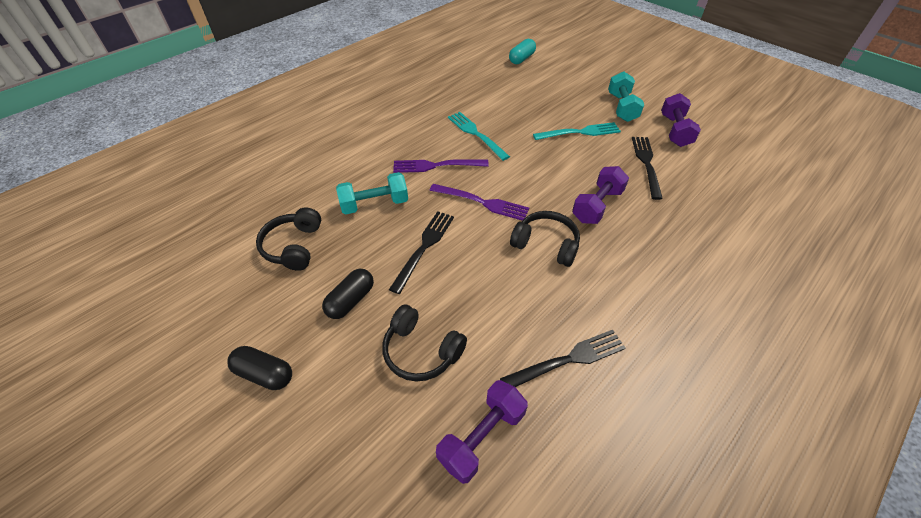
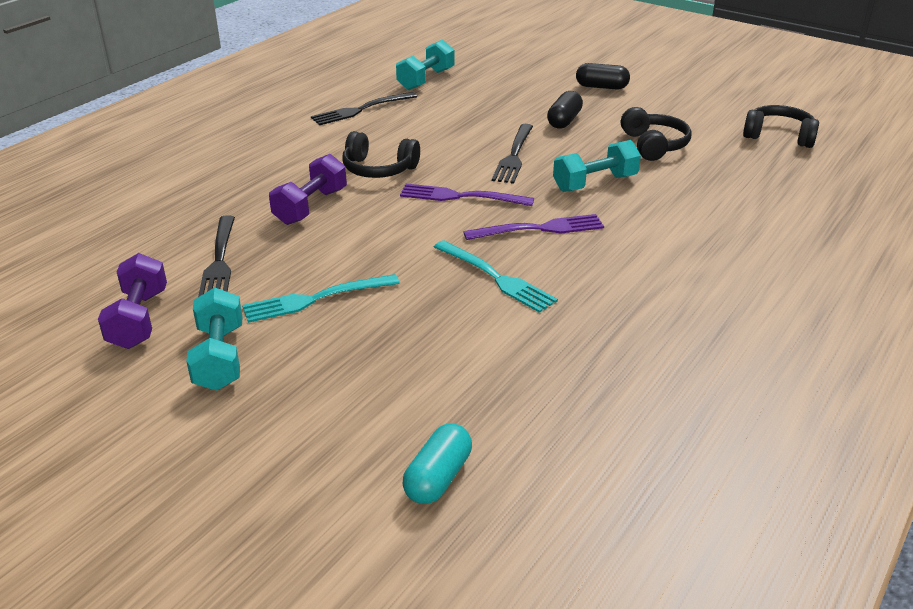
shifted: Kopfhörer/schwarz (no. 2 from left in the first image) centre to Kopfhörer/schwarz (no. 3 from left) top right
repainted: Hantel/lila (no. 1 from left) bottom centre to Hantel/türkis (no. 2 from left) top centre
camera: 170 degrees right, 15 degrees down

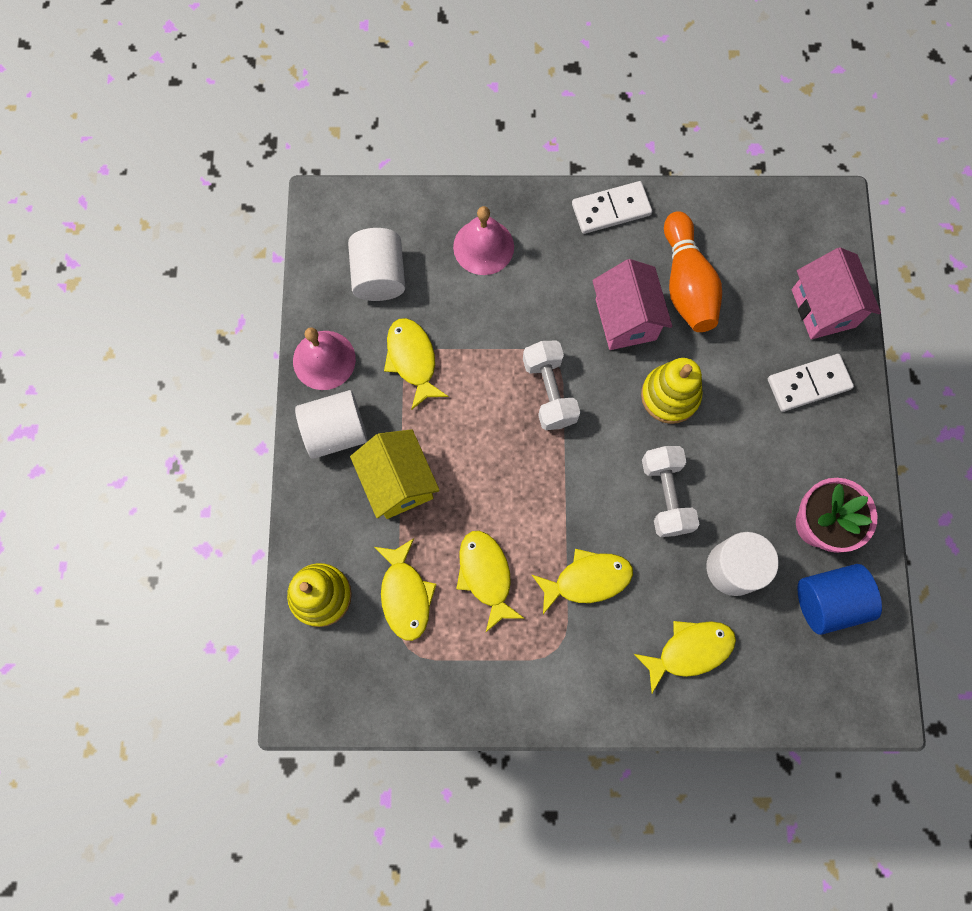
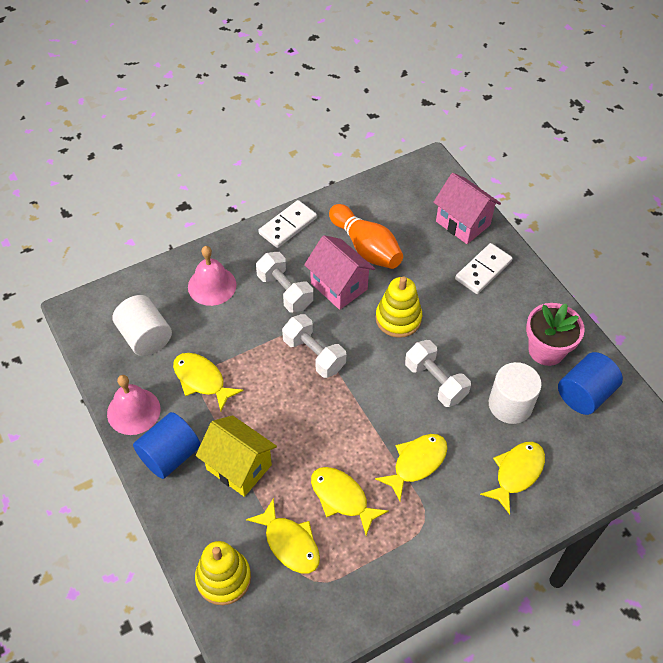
new: Hantel/weiß (no. 1 from left) centre
repainted: Vollzylinder/weiß (no. 1 from left) centre to Vollzylinder/blau (no. 1 from left) bottom left
camera: 30 degrees left, 20 degrees down

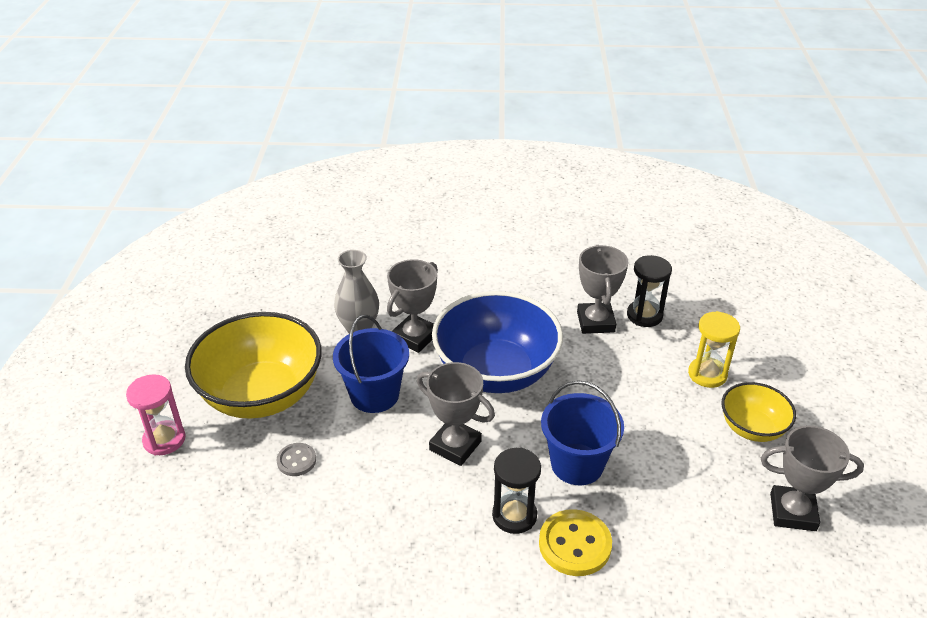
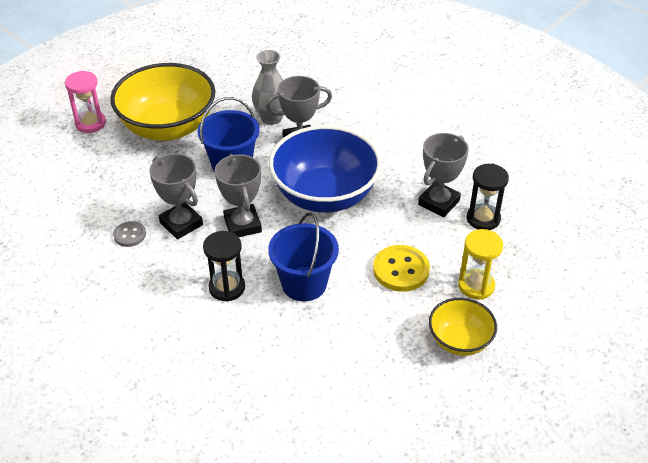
shifted: Knopf/grau bottom left to middle left; Knopf/gelb bottom centre to centre; Pokal/grau (no. 4 from left in the first image) bottom right to Pokal/grau (no. 1 from left) middle left
camera: 40 degrees right, 5 degrees up

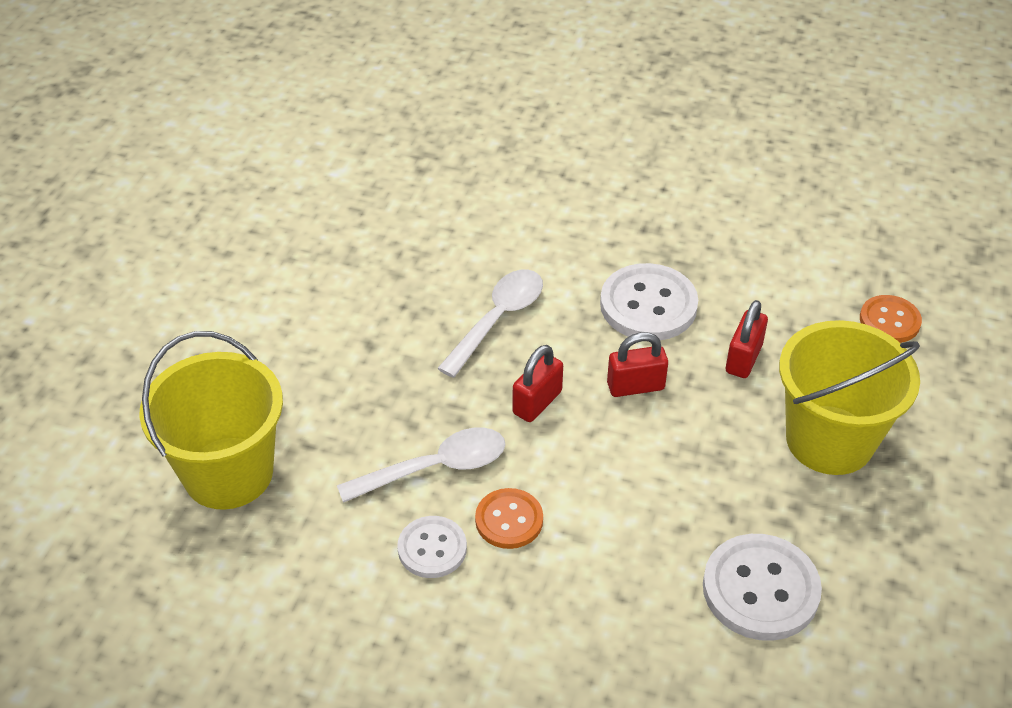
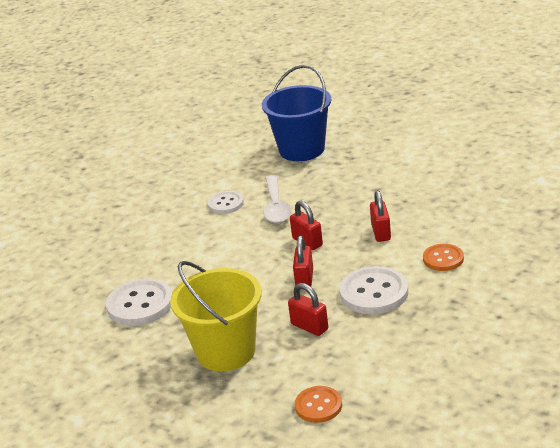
shifted: Knopf/orange (no. 1 from left in the first image) bottom centre to Knopf/orange (no. 2 from left) middle right
swapped: Löffel/weiß (no. 2 from left) centre to Vorhängeschloss/rot (no. 4 from left) middle right
repainted: Eimer/gelb (no. 1 from left) middle left to Eimer/blau top centre
camera: 110 degrees right, 15 degrees down

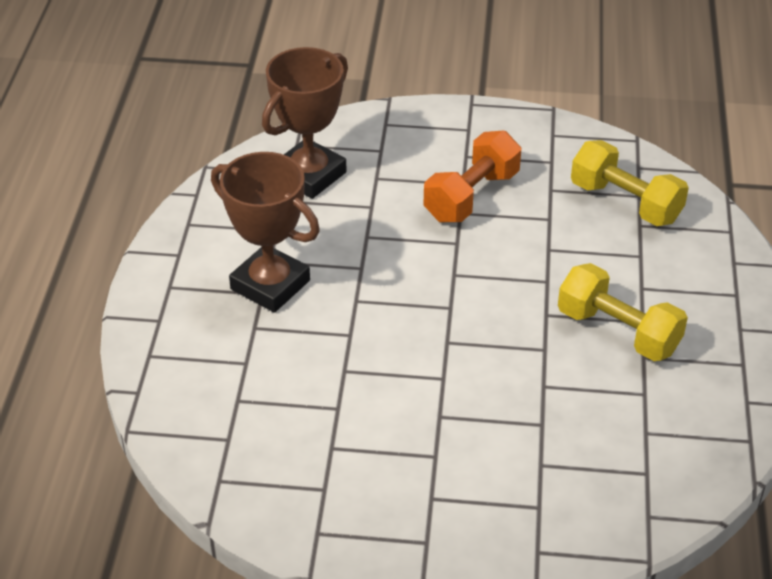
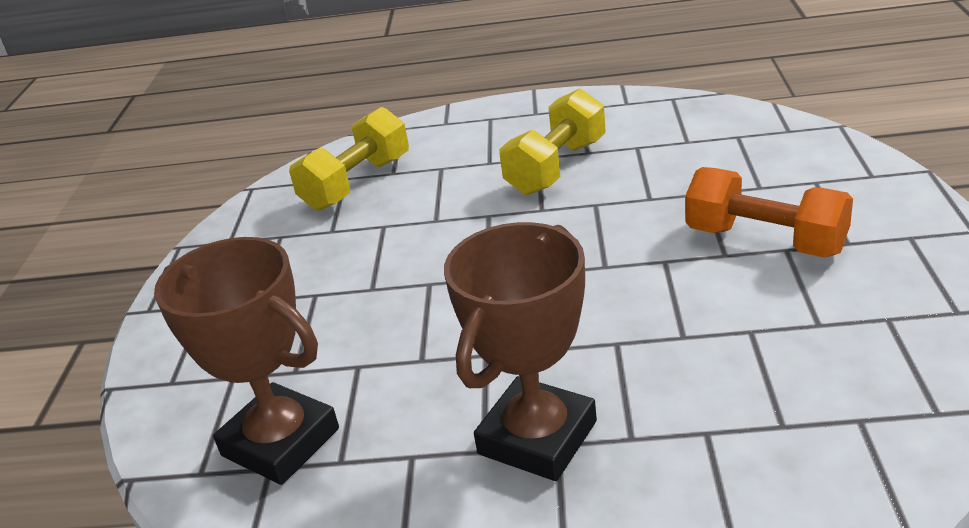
shifted: Hantel/orange top centre to middle right
camera: 90 degrees left, 10 degrees down

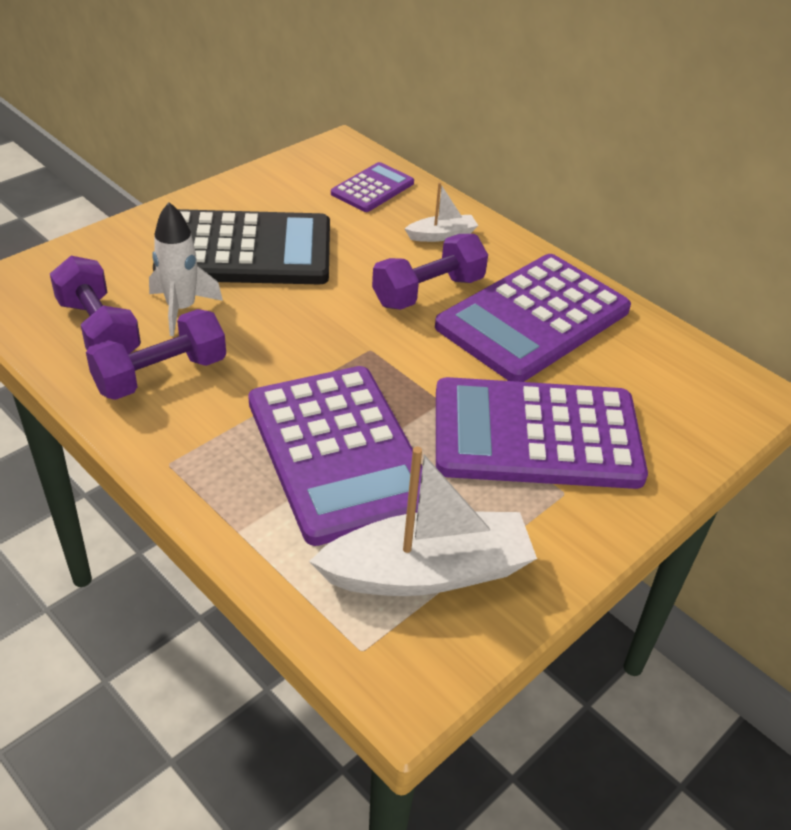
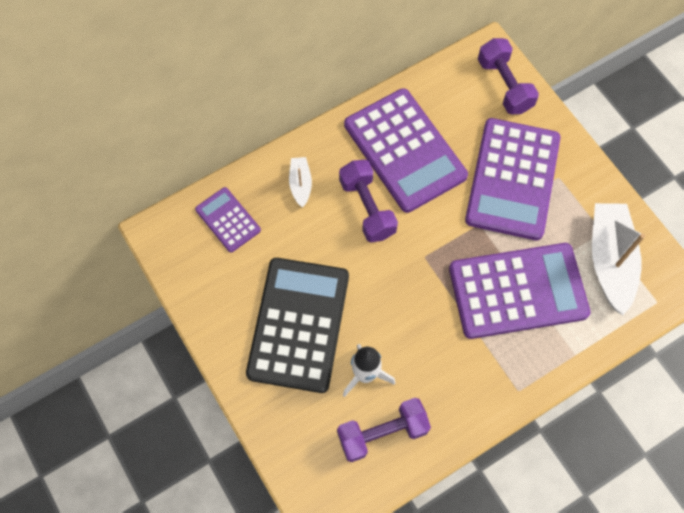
shifted: Hantel/lila (no. 2 from left in the first image) middle left to Hantel/lila (no. 3 from left) top right
camera: 75 degrees left, 25 degrees up

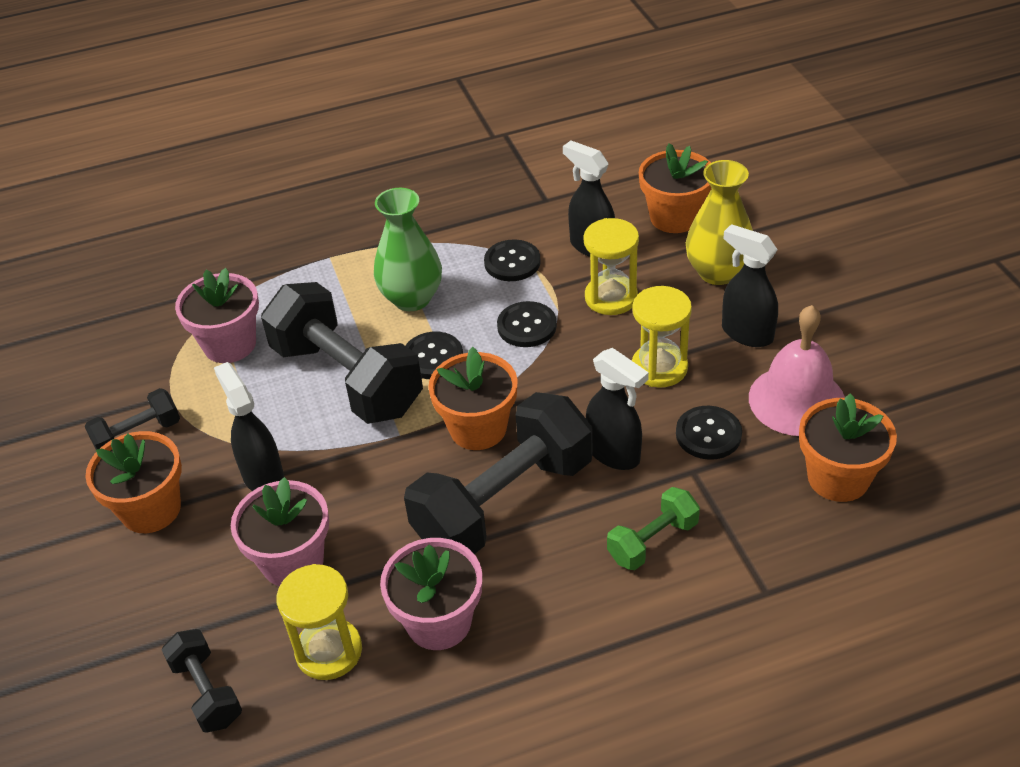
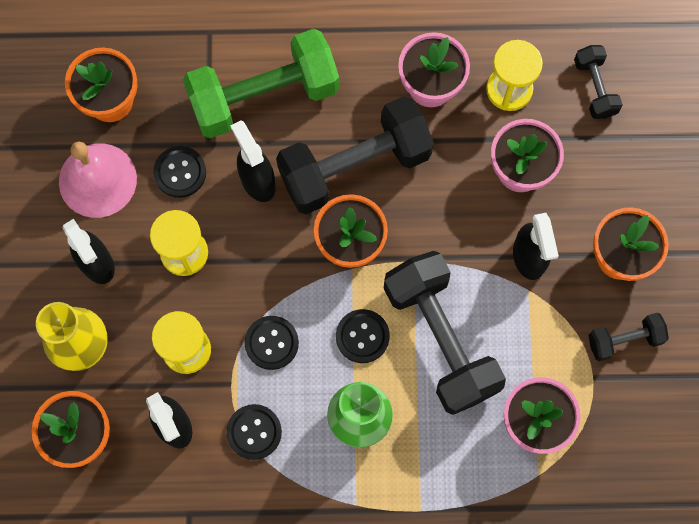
scaled: Hantel/grün bottom centre = top centre x2.07
camera: 165 degrees left, 30 degrees up

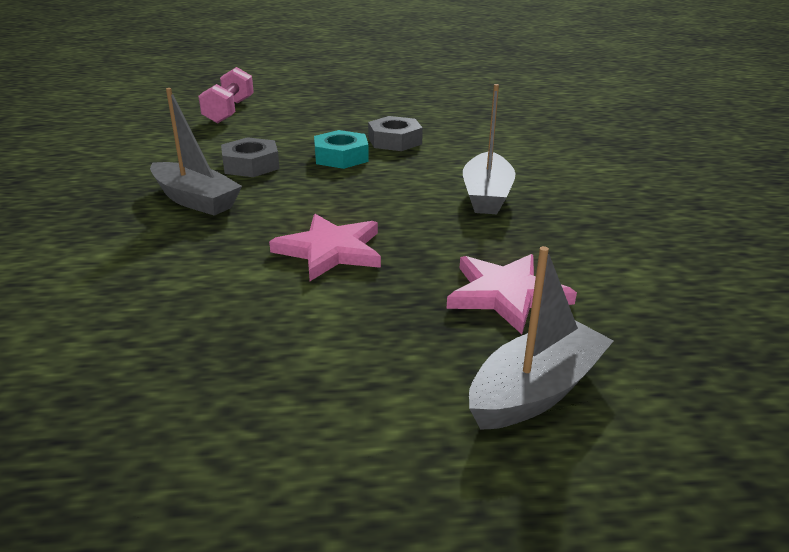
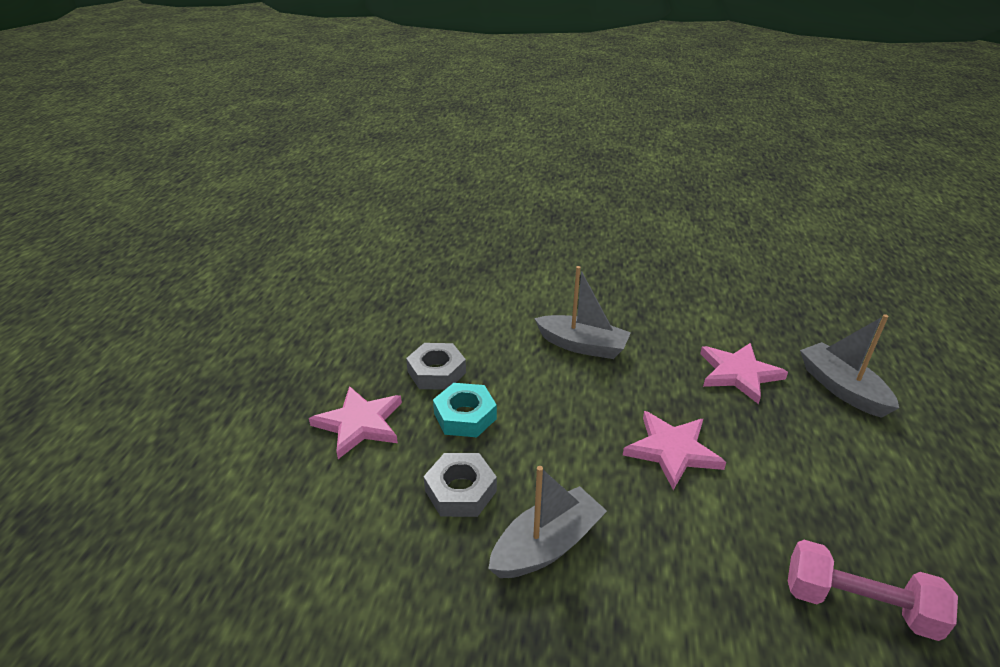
new: Stern/rosa (no. 1 from left) centre
shifted: Hantel/rosa top left to bottom right
camera: 75 degrees left, 5 degrees up

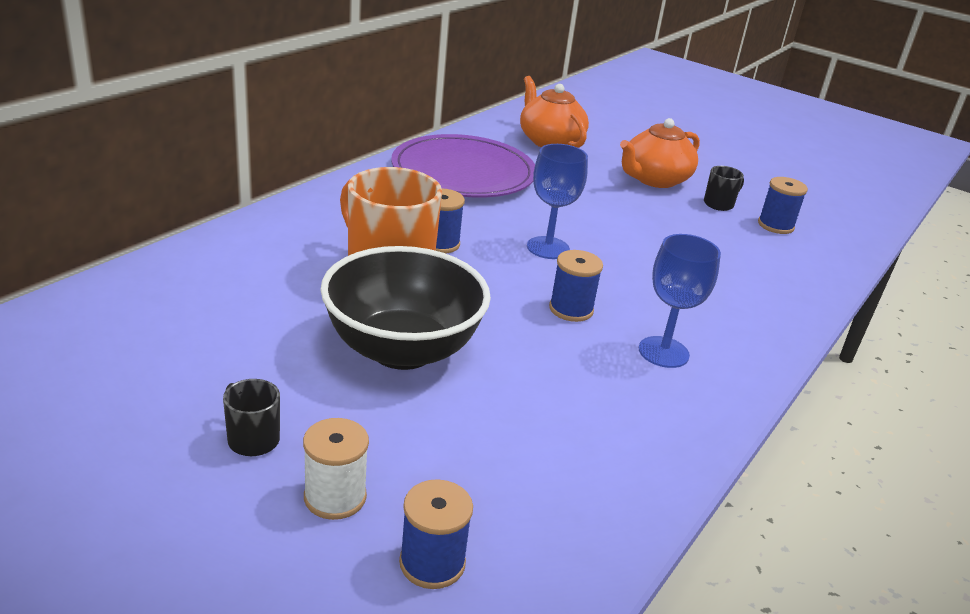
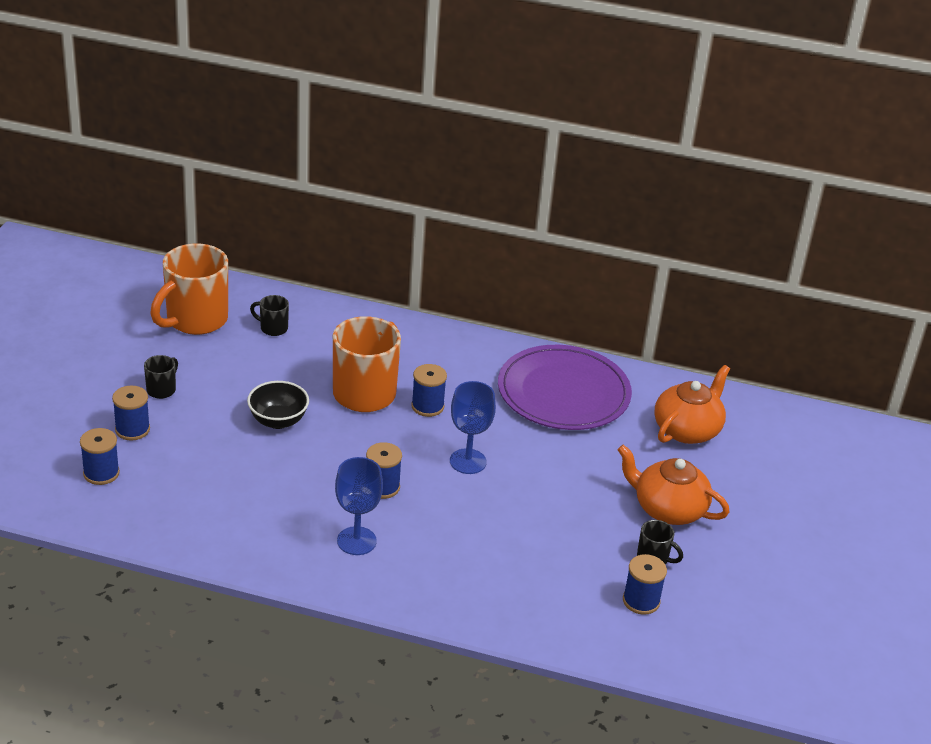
new: Tasse/orange (no. 1 from left) middle left; Tasse/schwarz (no. 2 from left) middle left
repainted: Garnrolle/weiß bottom centre to Garnrolle/blau (no. 2 from left) middle left
scaled: Schüssel/schwarz centre = middle left x0.55
camera: 70 degrees right, 5 degrees up

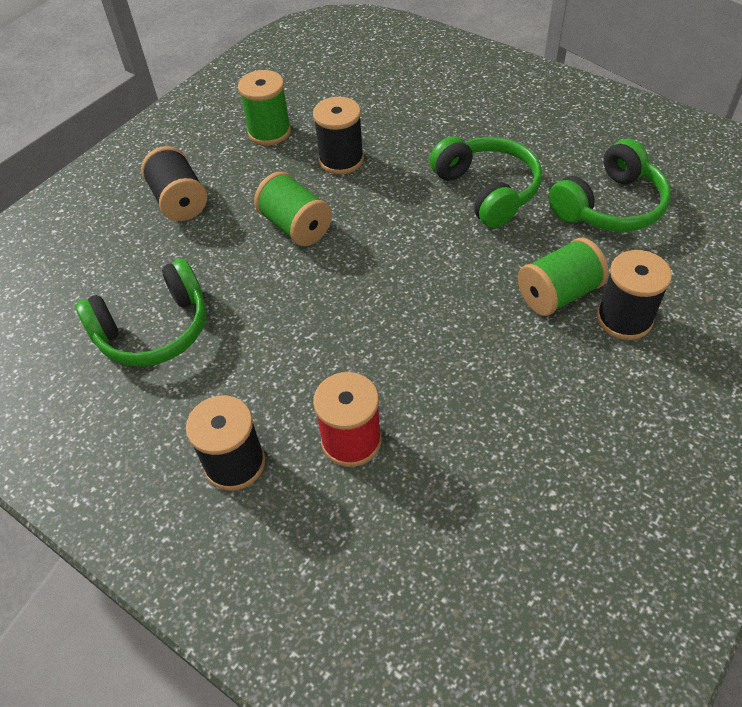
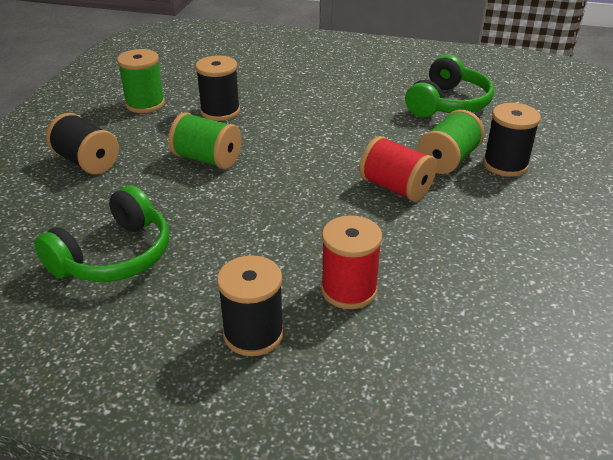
gone: Kopfhörer/grün (no. 2 from left) top centre
new: Garnrolle/rot (no. 2 from left) centre
camera: 25 degrees left, 15 degrees down

